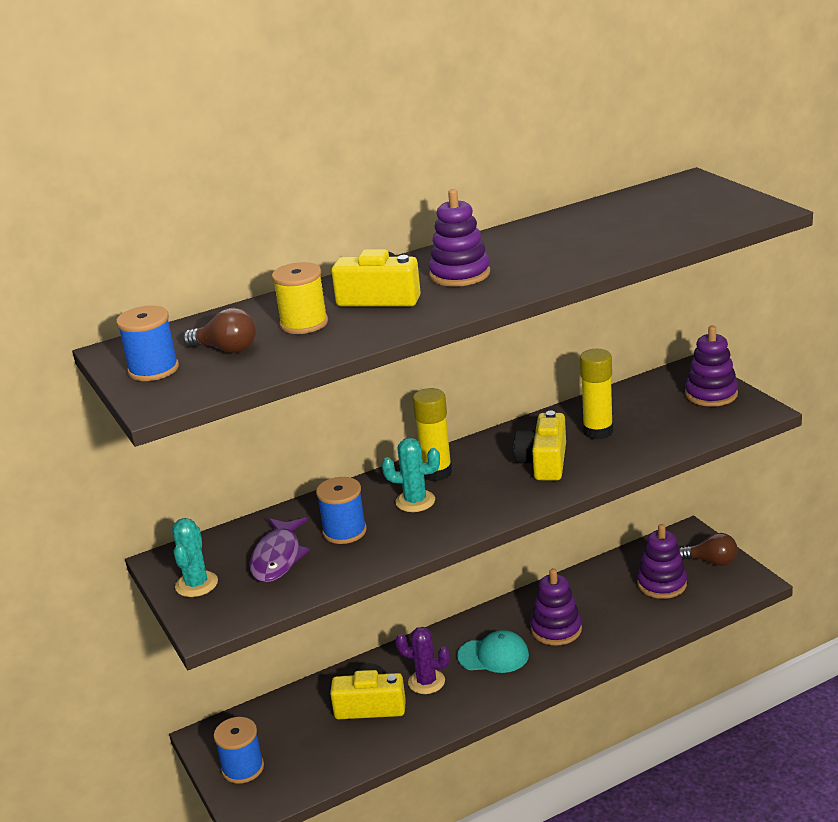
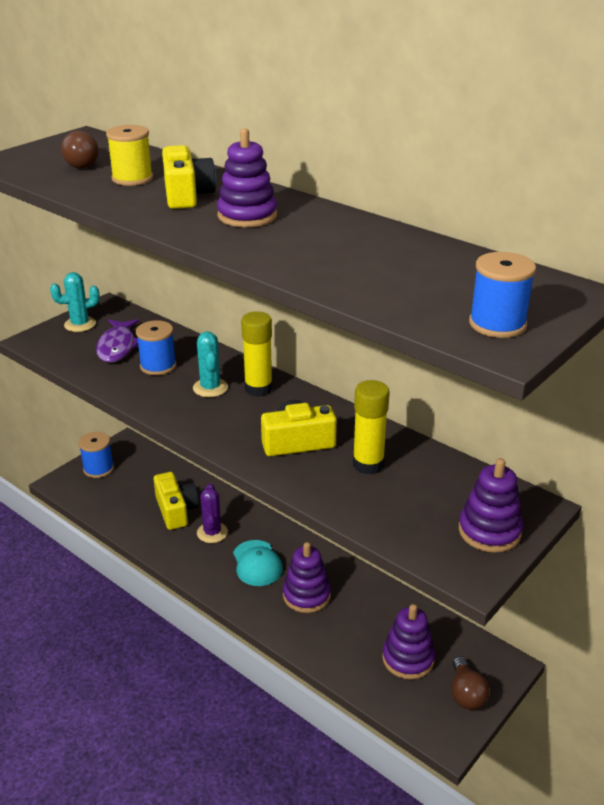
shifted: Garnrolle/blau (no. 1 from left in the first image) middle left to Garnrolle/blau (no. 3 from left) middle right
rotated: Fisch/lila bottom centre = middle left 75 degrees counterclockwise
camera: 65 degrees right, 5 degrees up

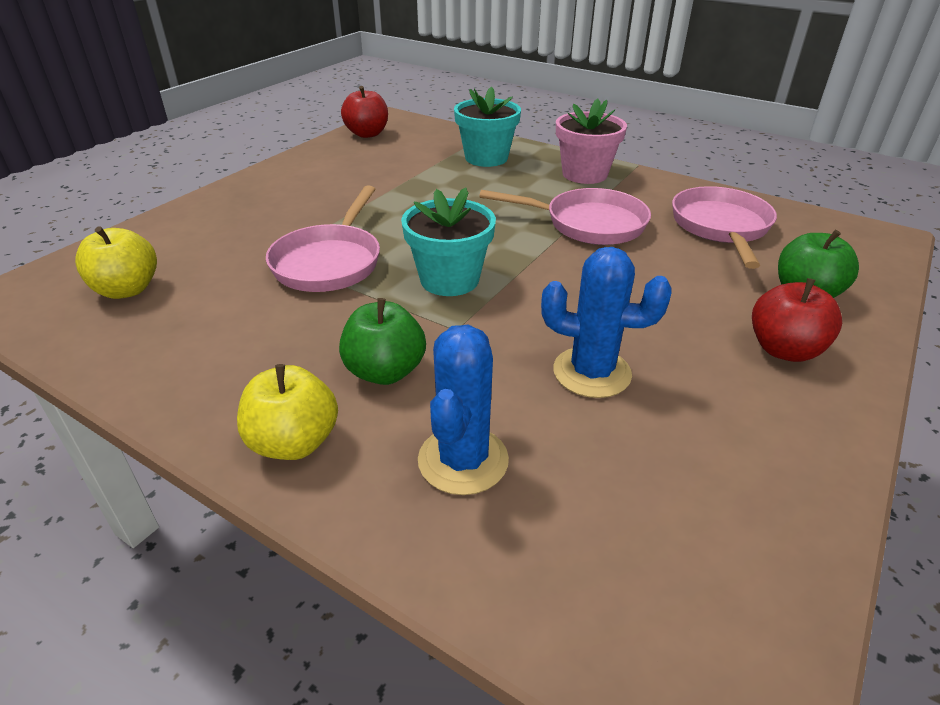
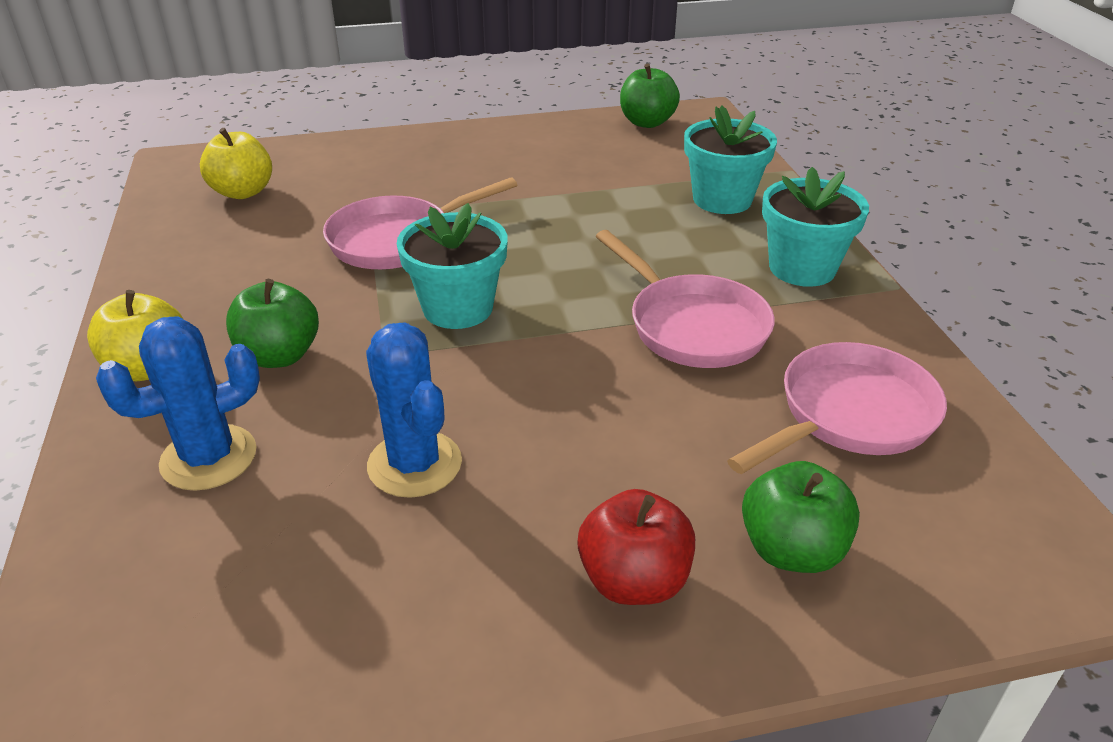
repainted: Apfel/rot (no. 1 from left) top centre to Apfel/grün (no. 2 from left) top centre; Blumentopf/rosa top centre to Blumentopf/türkis (no. 3 from left) top right
camera: 45 degrees right, 0 degrees up

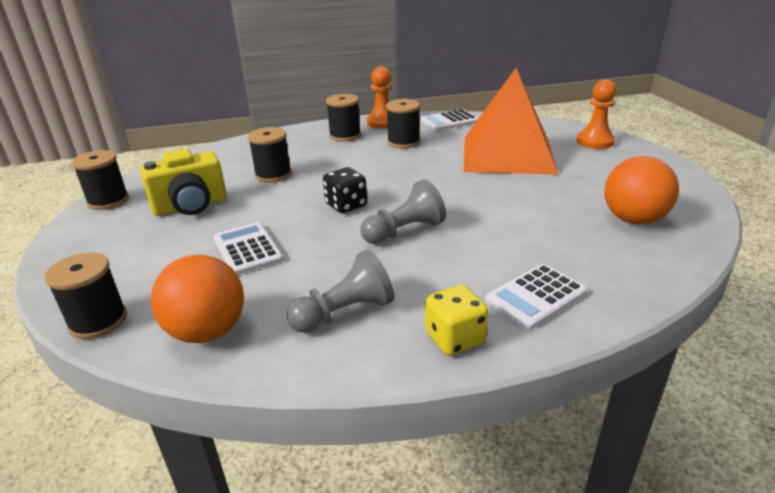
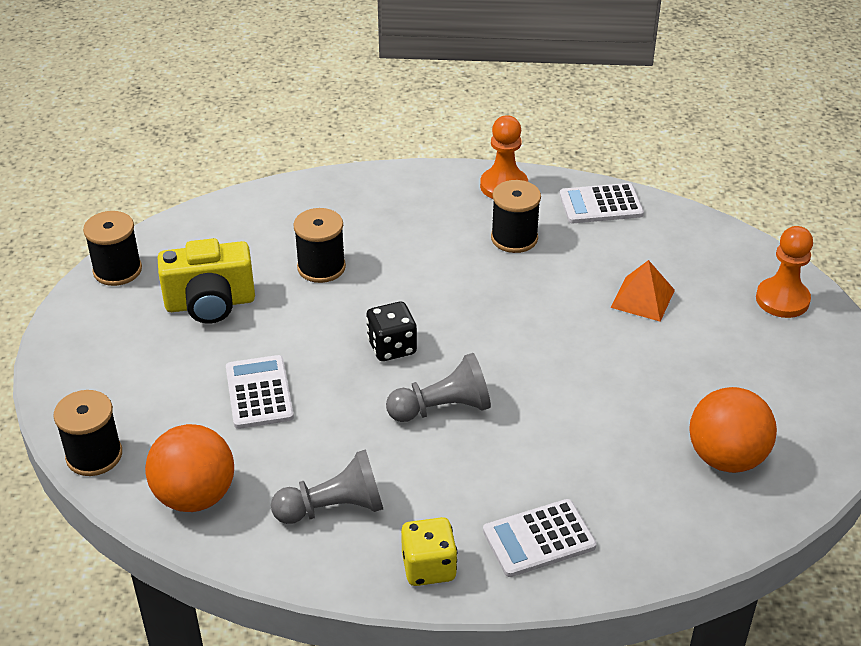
gone: Garnrolle/schwarz (no. 4 from left) top centre
scaled: Pyramide/orange top centre = middle right x0.42
camera: 15 degrees right, 10 degrees up

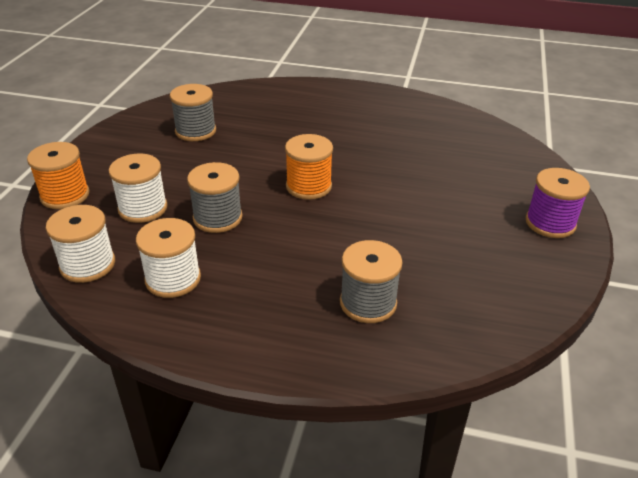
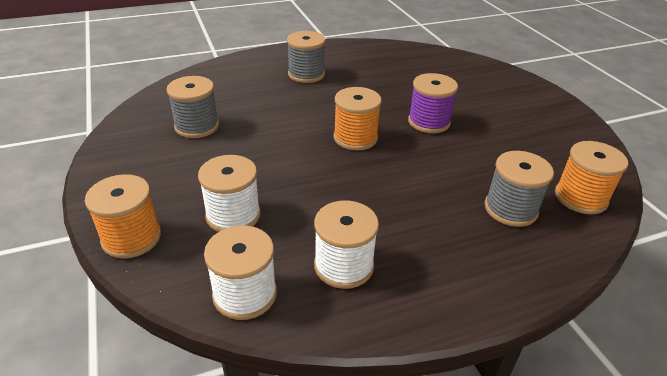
new: Garnrolle/orange (no. 3 from left) middle right
shifted: Garnrolle/grau (no. 2 from left) centre to top centre; Garnrolle/lila middle right to top centre
camera: 35 degrees left, 0 degrees up

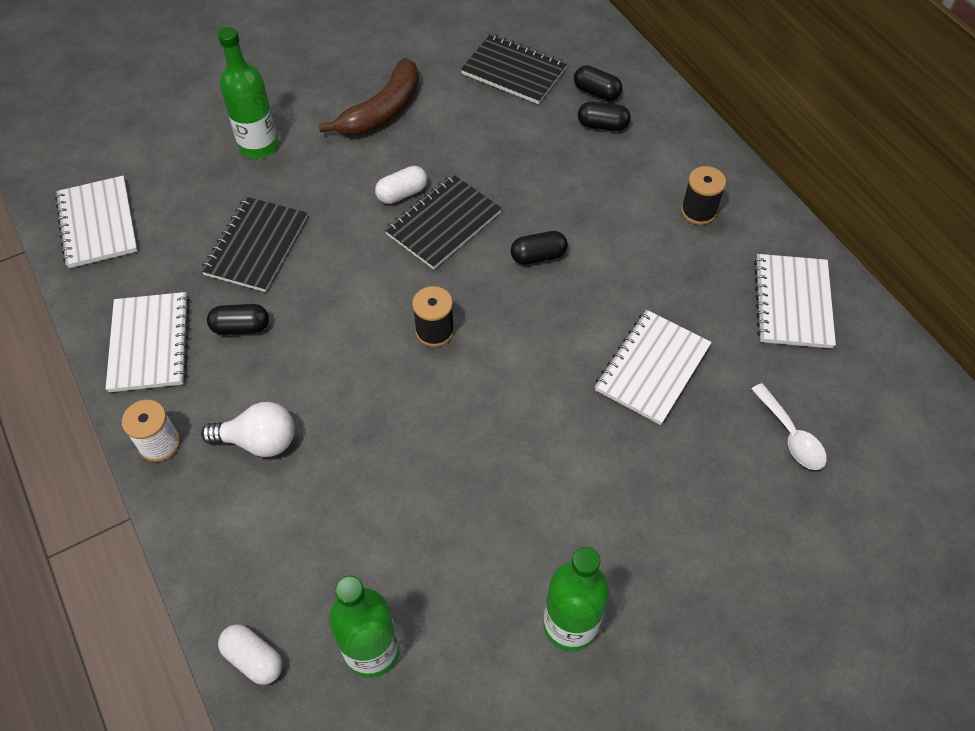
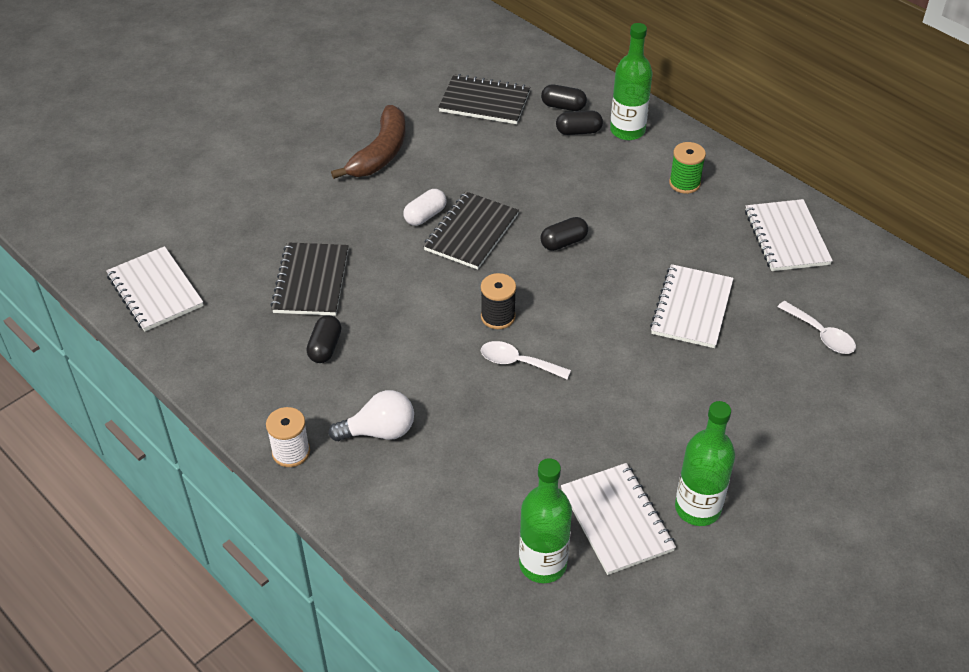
gone: Kapsel/weiß (no. 1 from left) bottom left
new: Löffel/weiß (no. 1 from left) centre
shifted: Notizbuch/weiß (no. 2 from left) middle left to bottom centre; Flasche/grün (no. 1 from left in the first image) top left to Flasche/grün (no. 2 from left) top centre
repainted: Garnrolle/schwarz (no. 2 from left) top right to Garnrolle/grün top right
rotated: Kapsel/schwarz (no. 1 from left) middle left = centre 60 degrees counterclockwise
camera: 15 degrees left, 10 degrees down

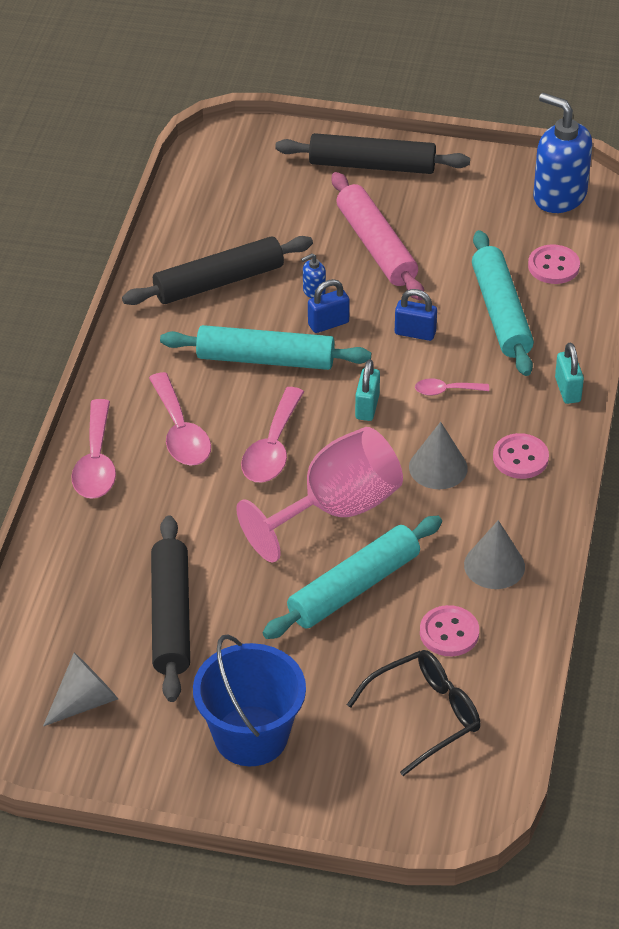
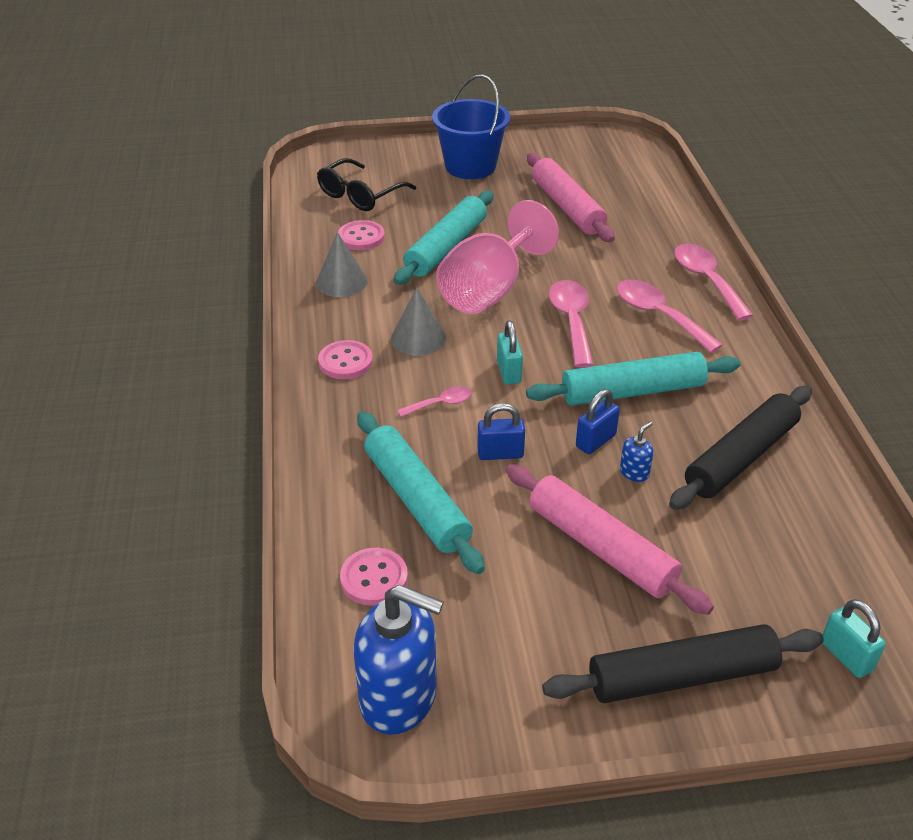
gone: Kegel/grau (no. 1 from left) bottom left
shifted: Vorhängeschloss/türkis (no. 2 from left) middle right to bottom right
repainted: Nudelholz/schwarz (no. 1 from left) middle left to Nudelholz/rosa (no. 1 from left) top centre
camera: 160 degrees right, 5 degrees down

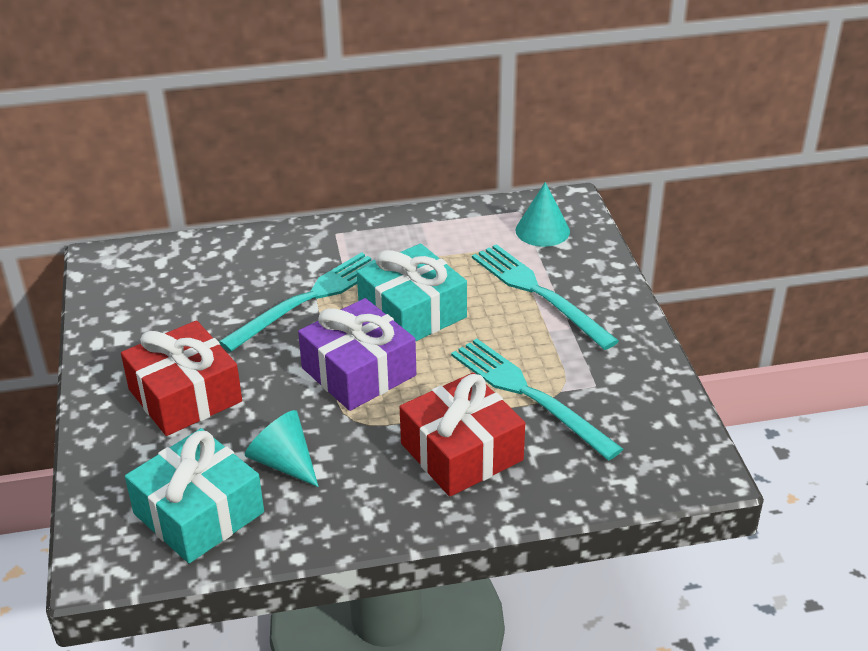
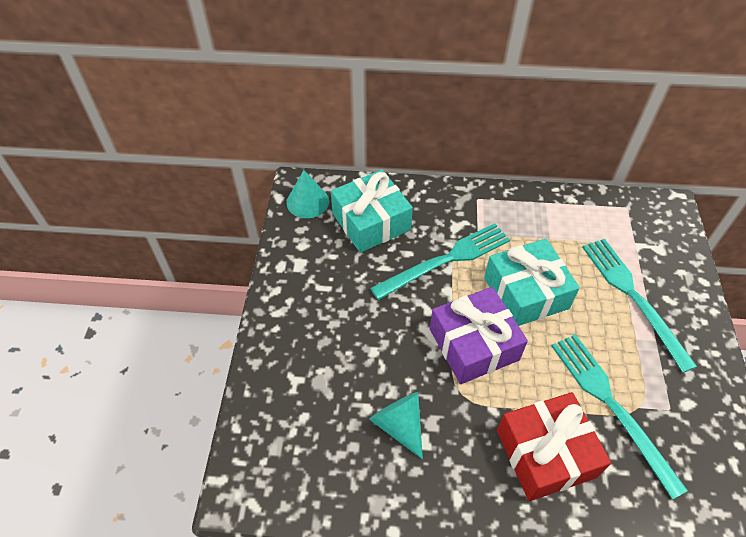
gone: Geschenk/rot (no. 1 from left) middle left
shifted: Geschenk/türkis (no. 1 from left) bottom left to centre; Kegel/türkis (no. 2 from left in the first image) top centre to Kegel/türkis (no. 1 from left) centre
camera: 15 degrees right, 15 degrees up

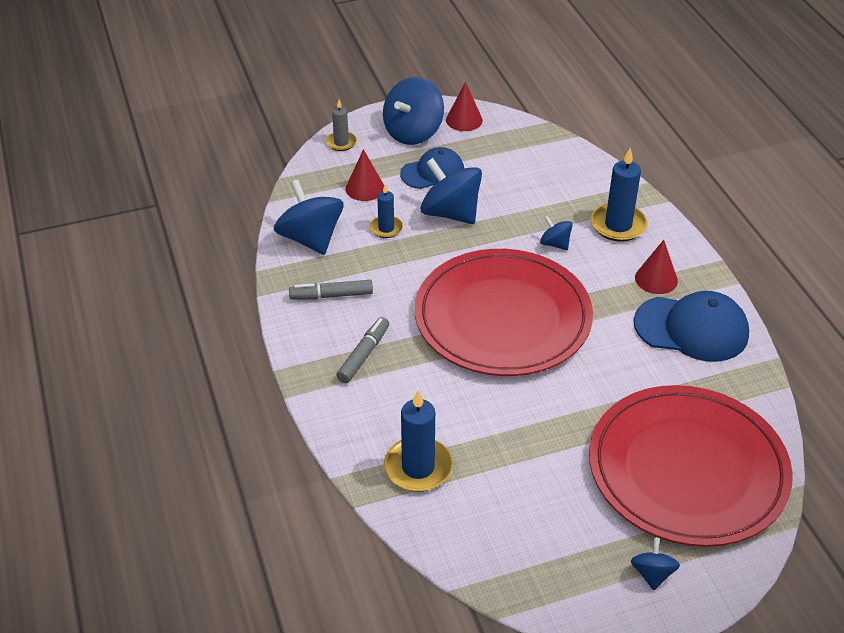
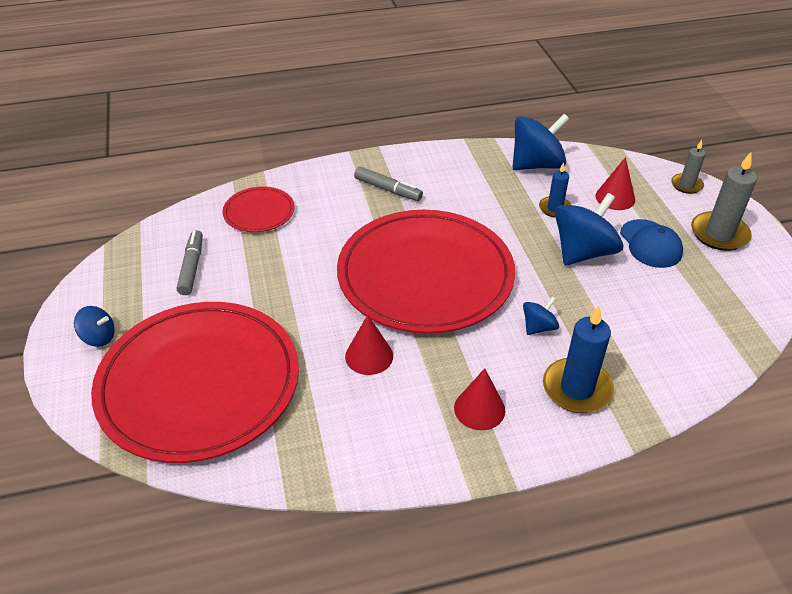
gone: Kappe/blau (no. 2 from left) middle right
shifted: Filzstift/grau (no. 1 from left) centre to middle left; Kegel/rot (no. 2 from left in the first image) top centre to Kegel/rot (no. 1 from left) centre
swapped: Kreisel/blau (no. 2 from left) top centre to Kerze/grau (no. 2 from left) middle right; Kerze/blau (no. 2 from left) bottom centre to Teller/rot (no. 2 from left) middle left
camera: 95 degrees right, 0 degrees up

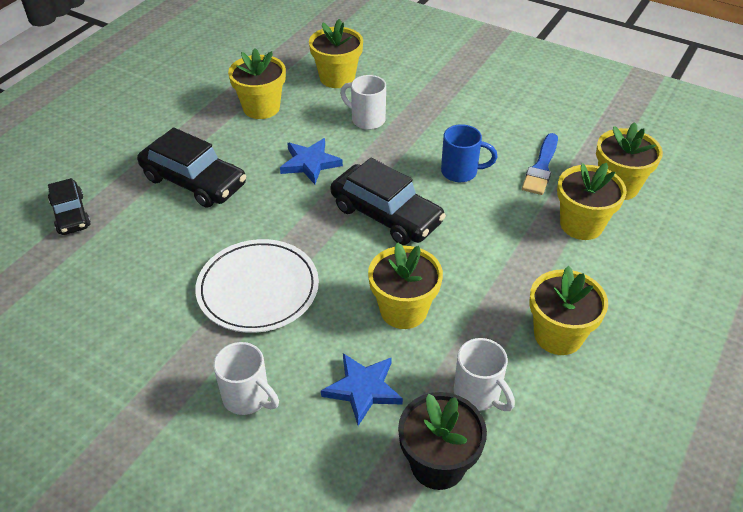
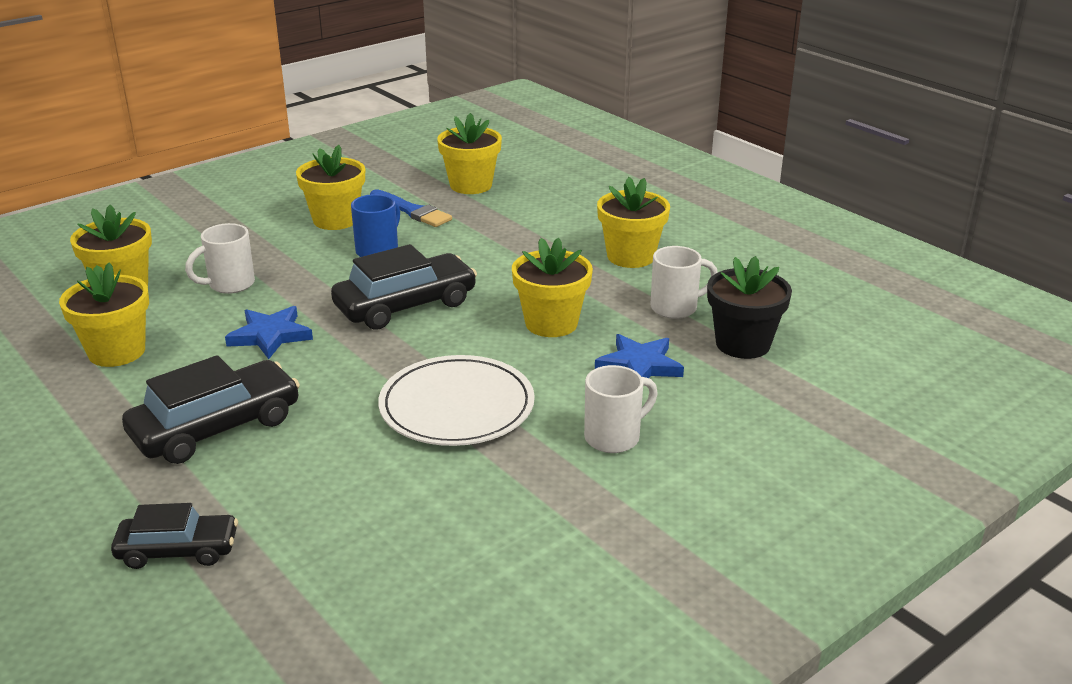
shifted: Blumentopf/gelb (no. 5 from left in the first image) middle right to Blumentopf/gelb (no. 3 from left) top left
camera: 70 degrees left, 15 degrees down

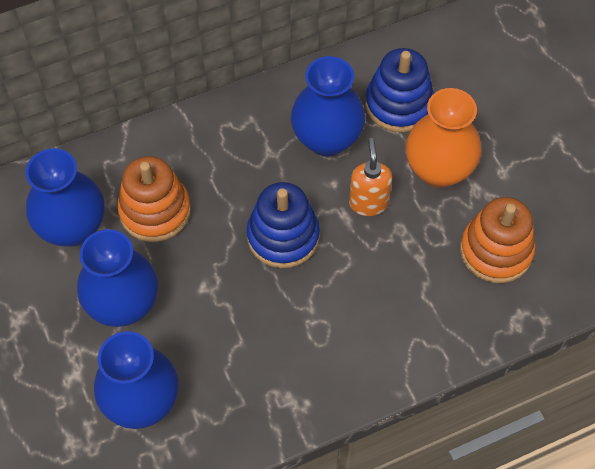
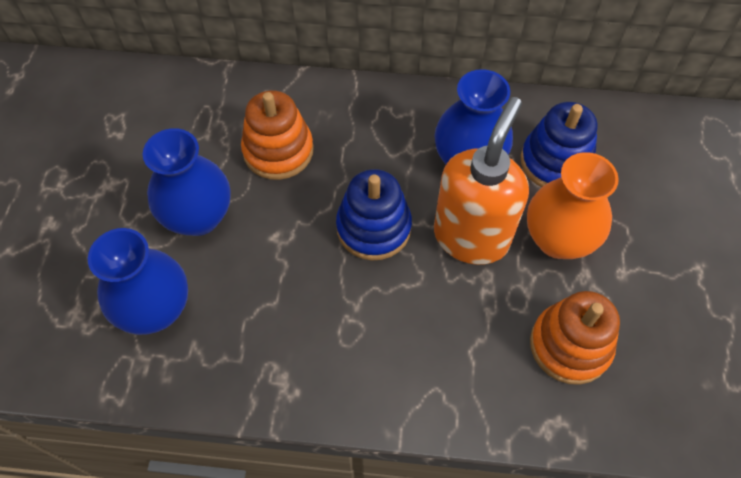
gone: Vase/blau (no. 1 from left) middle left
scaled: Seifenspender/orange centre = centre x1.87
camera: 30 degrees right, 0 degrees up

